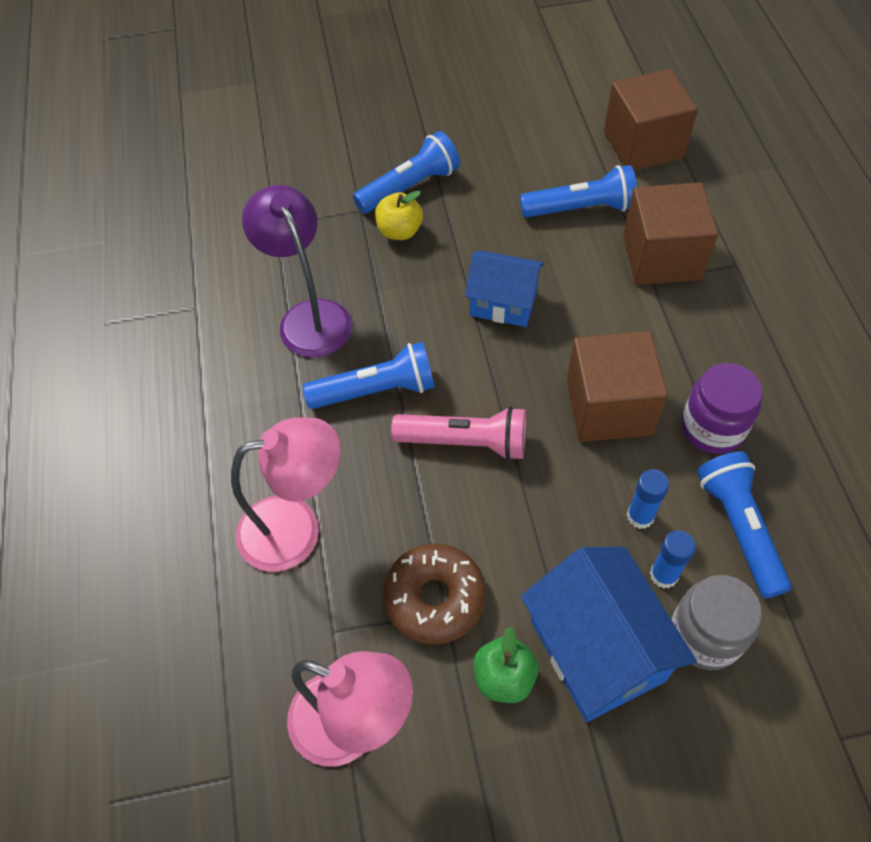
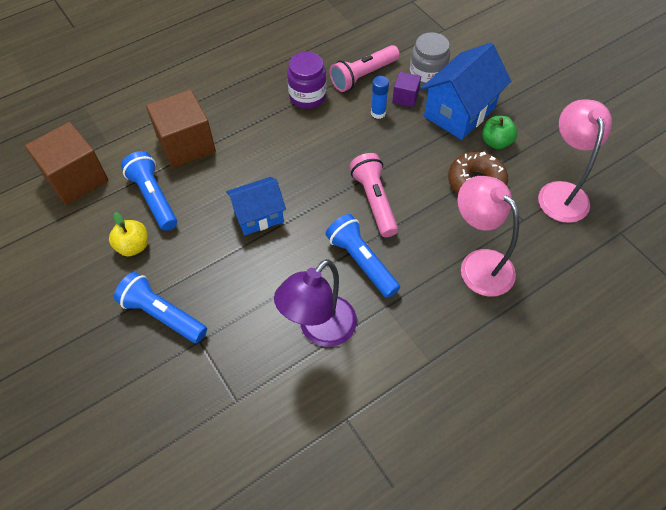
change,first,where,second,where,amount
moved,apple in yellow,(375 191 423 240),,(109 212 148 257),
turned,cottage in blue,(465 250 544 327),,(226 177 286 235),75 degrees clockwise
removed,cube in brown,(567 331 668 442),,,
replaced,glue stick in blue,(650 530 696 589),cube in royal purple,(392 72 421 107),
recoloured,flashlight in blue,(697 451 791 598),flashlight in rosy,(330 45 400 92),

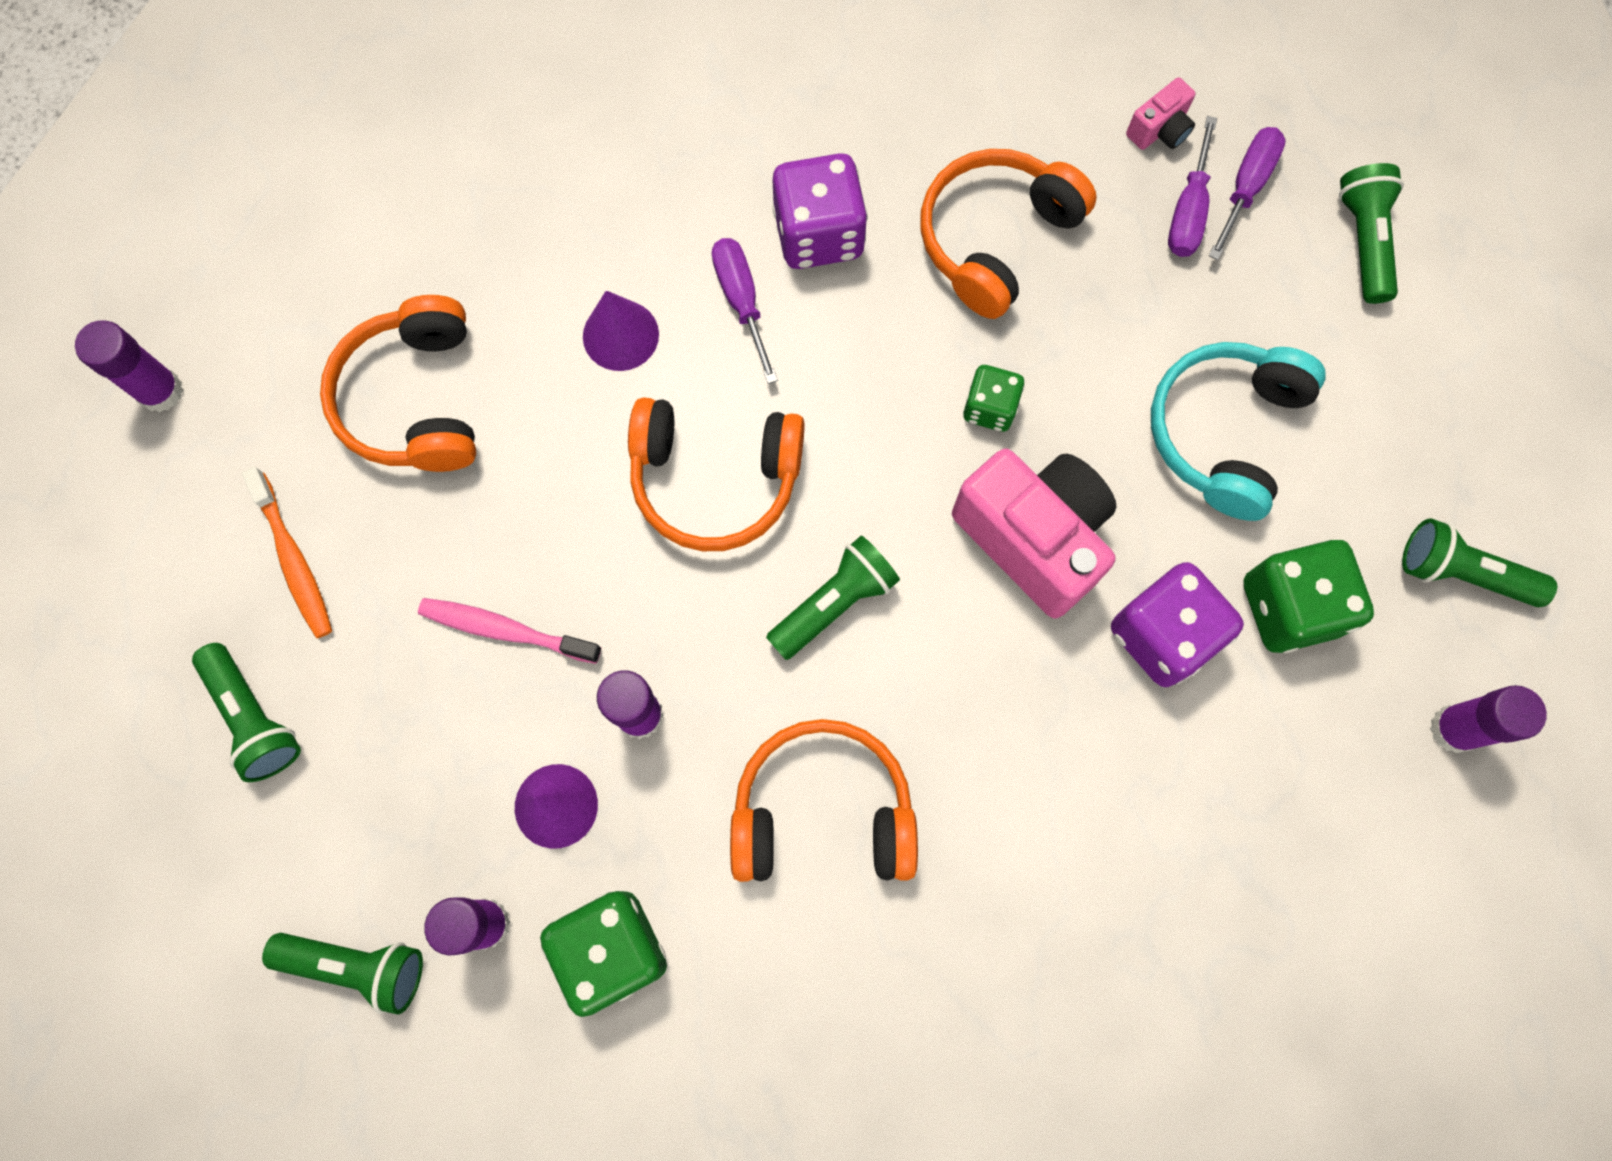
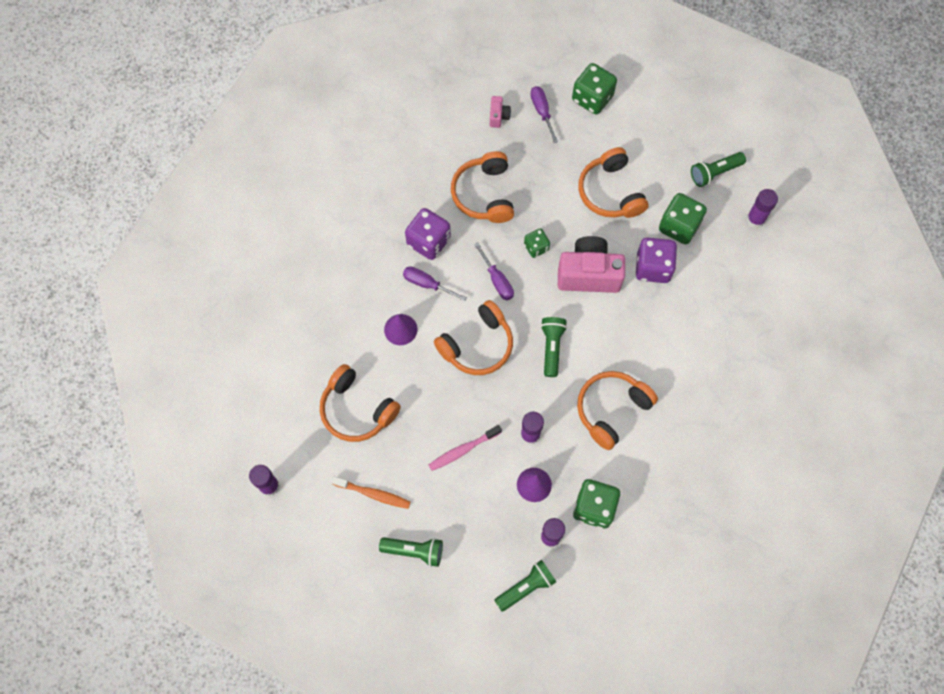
change,first,where,second,where,amount
recoloured,headset in teal,(1151 342 1326 521),headset in orange-coloured,(578 147 649 218),
moved,screwdriver in royal purple,(1168 116 1217 257),,(474 242 514 300),
replaced,flashlight in green,(1339 163 1404 304),dice in green,(572 63 617 114),

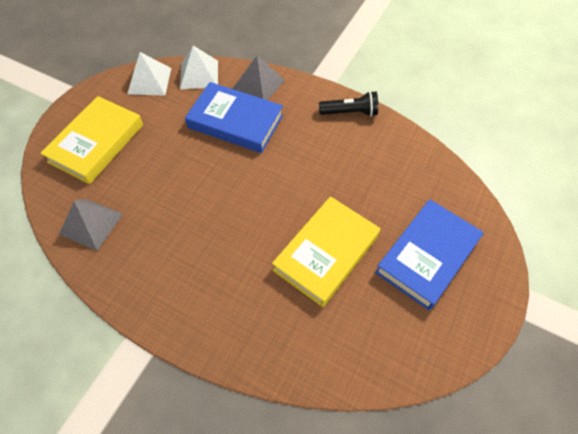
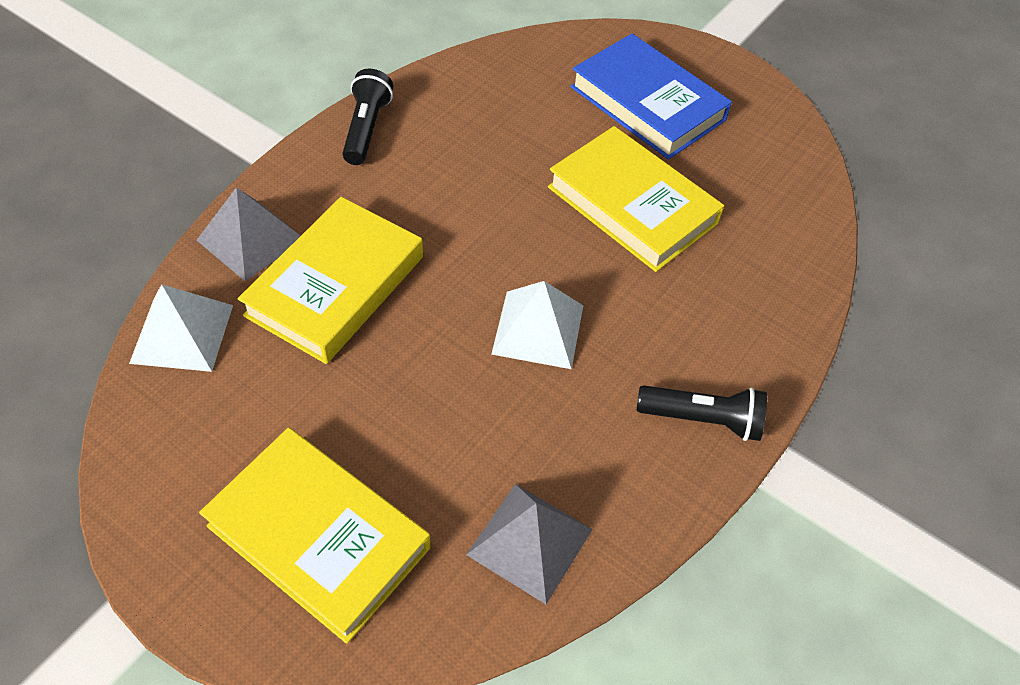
change,first,where,second,where,amount
moved,solid pyramid in pure white,(127 52 171 96),,(491 281 583 369),
recoloured,book in blue,(185 82 283 153),book in yellow,(238 197 423 364),
added,,,flashlight in ebony,(637 385 767 441),

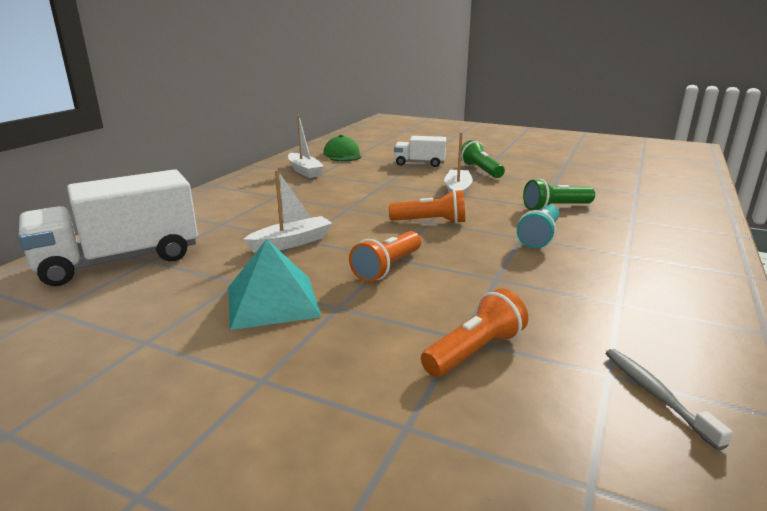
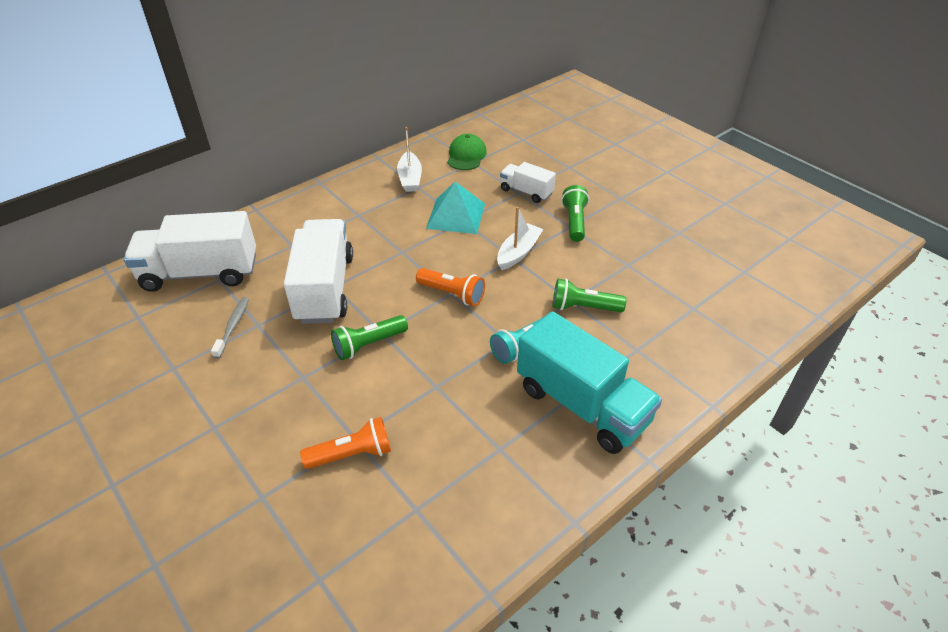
change,first,where,second,where,amount
moved,solid pyramid in teal,(228 239 322 330),,(426 182 485 234),
replaced,sailboat in pure white,(243 170 333 253),toy truck in pure white,(284 219 353 324),
recoloured,flashlight in orange-coloured,(349 231 421 282),flashlight in green,(331 315 408 360),
moved,dental brush in gray,(606 349 733 450),,(211 297 249 358),
added,,,toy truck in teal,(517 311 662 454),

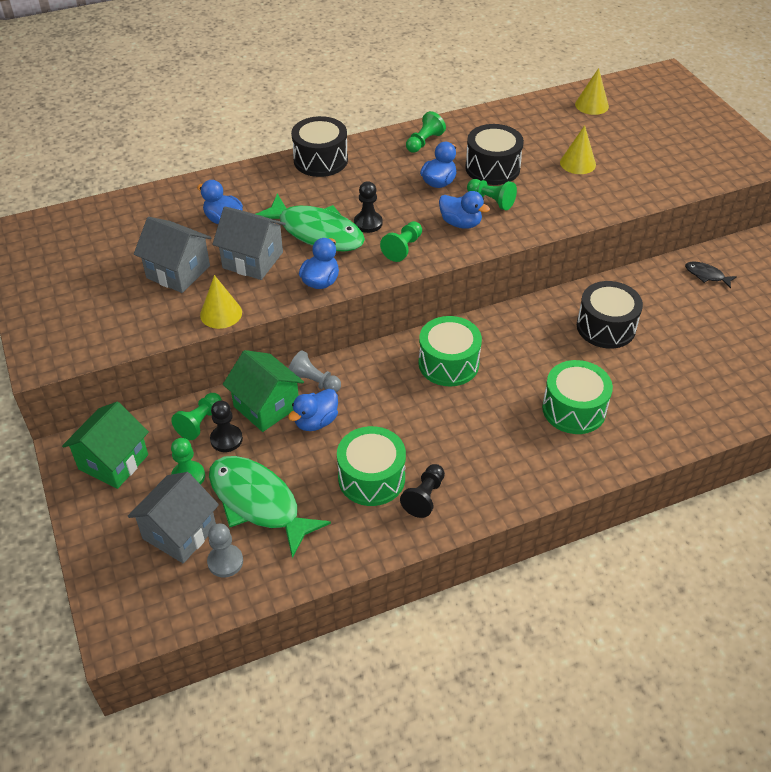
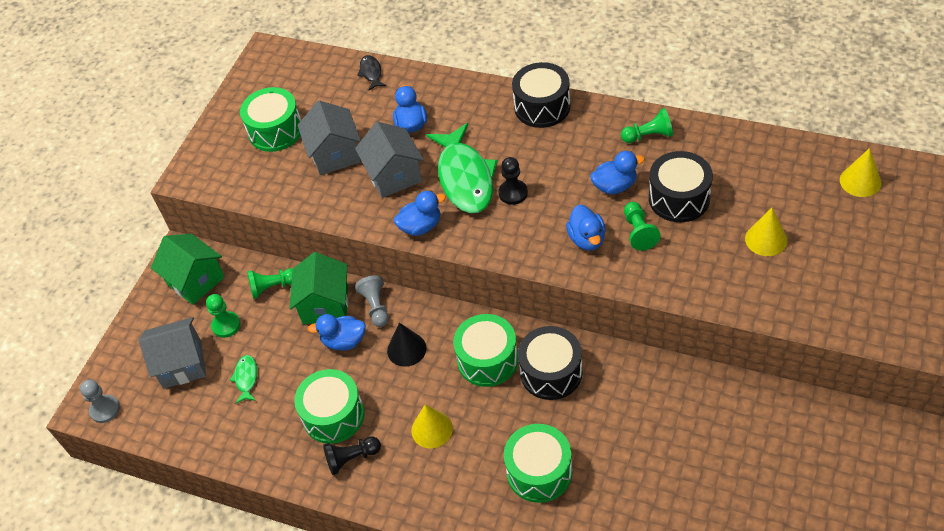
change,first,where,second,where,amount
turned,cottage in green,(62 402 149 489),,(151 234 225 305),60 degrees clockwise
moved,solid cone in yellow,(200 275 242 329),,(411 404 453 448),
moved,game pawn in gray,(207 523 243 577),,(80 380 120 423),
resized,toy fish in green,(209 456 331 558),,(229 355 257 404),x0.44
removed,game pawn in ebony,(210 400 243 452),,,
removed,game pawn in green,(380 221 422 262),,,
moved,snare drum in ebony,(577 281 643 349),,(518 326 583 400),
moved,toy fish in ebony,(685 262 737 288),,(357 55 386 91),
added,,,snare drum in green,(240 87 301 152),
added,,,solid cone in ebony,(387 323 426 367),

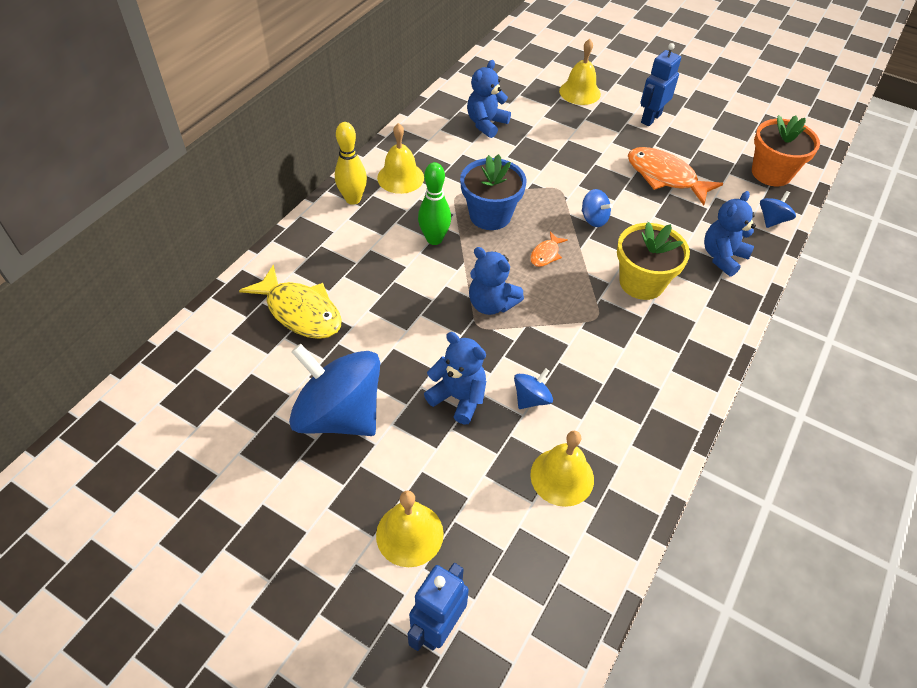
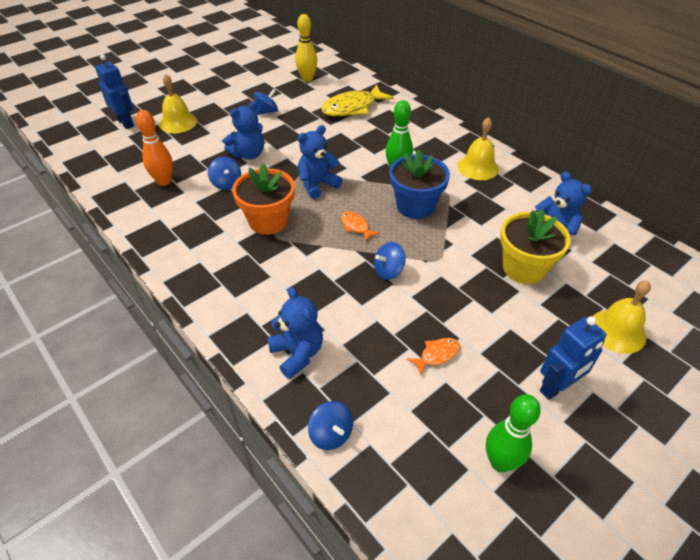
change,first,where,second,where,amount
resized,spinning top in blue,(289 344 380 436),,(254 89 278 115),x0.43
moved,bowling pin in yellow,(335 122 367 205),,(295 14 318 82),
replaced,hand bell in yellow,(530 431 594 507),bowling pin in orange-coloured,(136 110 173 186),
moved,flower pot in yellow,(617 222 690 300),,(500 209 571 284),
resized,toy fish in orange-coloured,(628 147 723 205),,(407 338 460 375),x0.48
turned,toy robot in blue,(640 43 681 126),,(540 316 607 400),90 degrees clockwise
moved,flower pot in orange-coloured,(752 115 820 186),,(232 163 295 235),
added,,,bowling pin in green,(486 394 541 472),

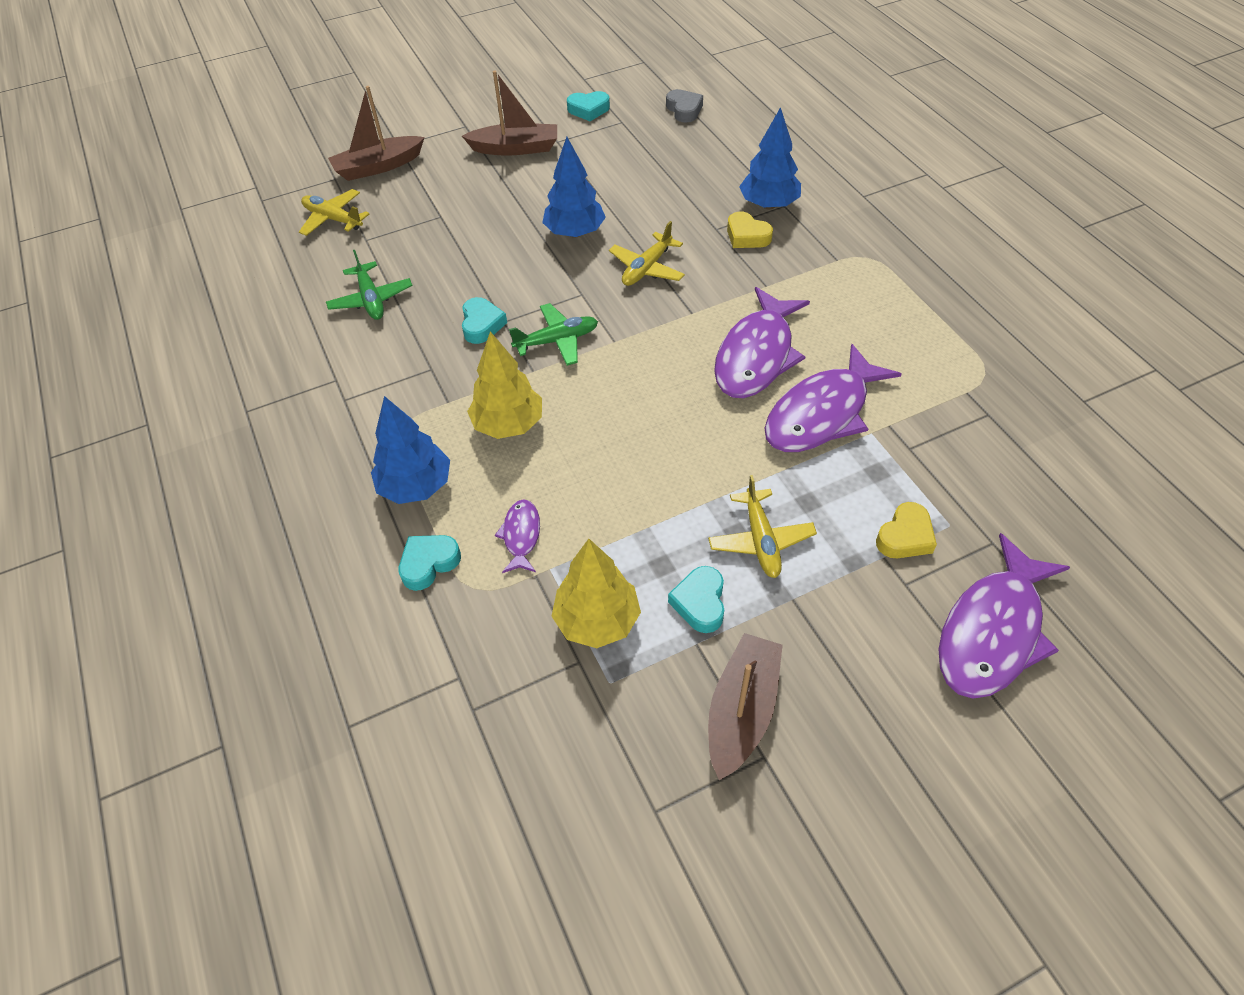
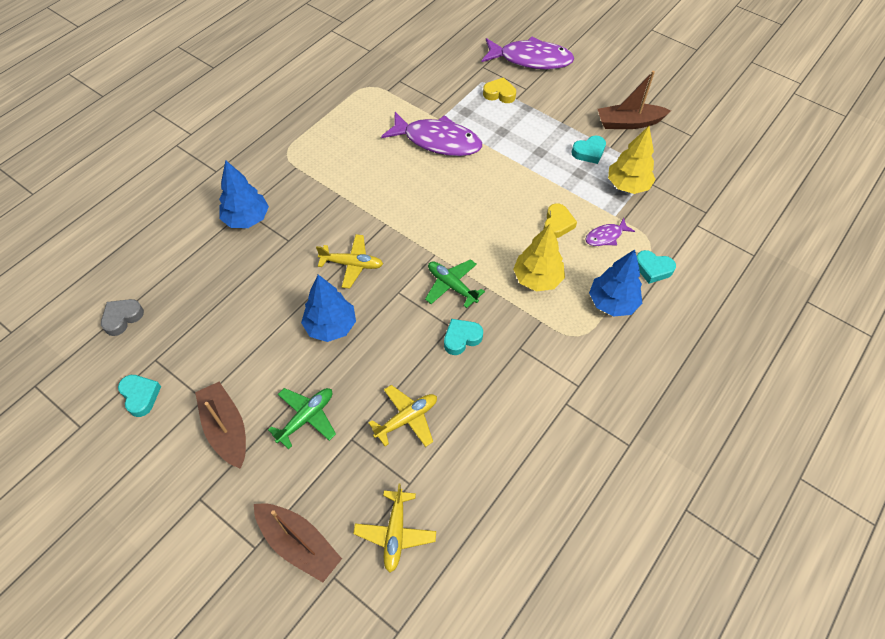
change,first,where,second,where,amount
moved,aeroplane in green,(326 250 413 320),,(268 388 336 449),
moved,aeroplane in yellow,(708 475 817 578),,(369 385 437 447),
removed,toy fish in royal purple,(714 287 810 398),,,
moved,heart shape in yellow,(727 211 773 248),,(544 203 577 238),

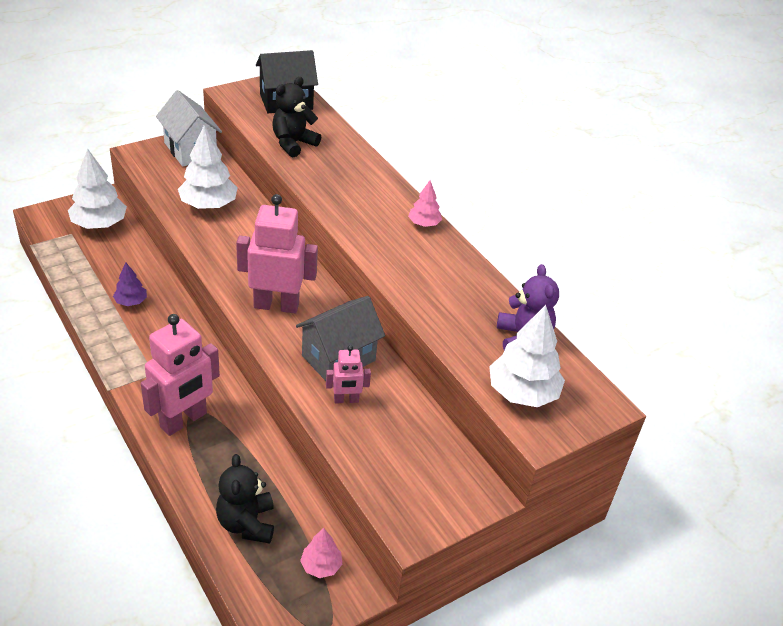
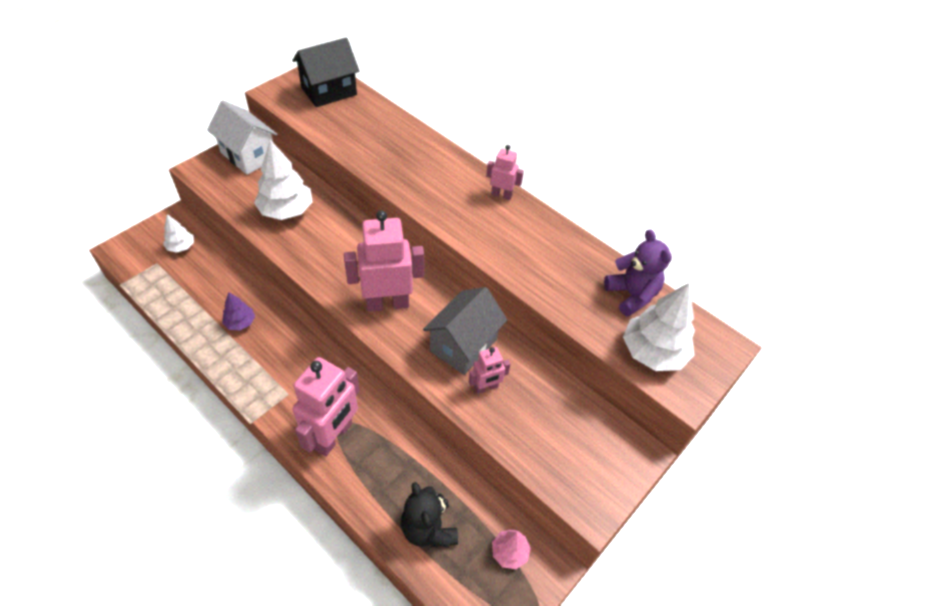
change,first,where,second,where,amount
resized,tree in pure white,(68 149 127 229),,(163 214 194 253),x0.54
removed,teddy in ebony,(272 77 321 157),,,
replaced,tree in rosy,(408 180 442 227),toy robot in rosy,(486 145 524 200),

